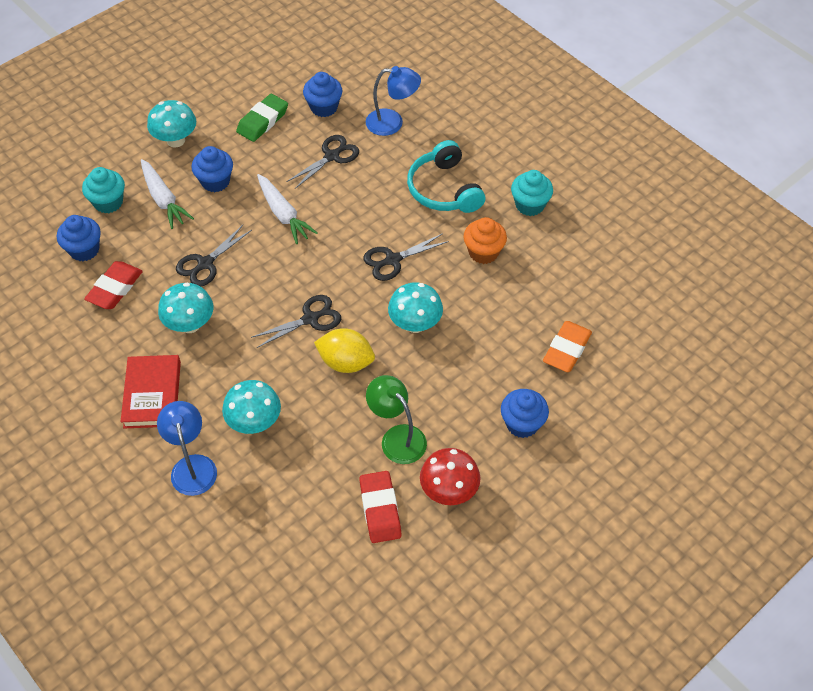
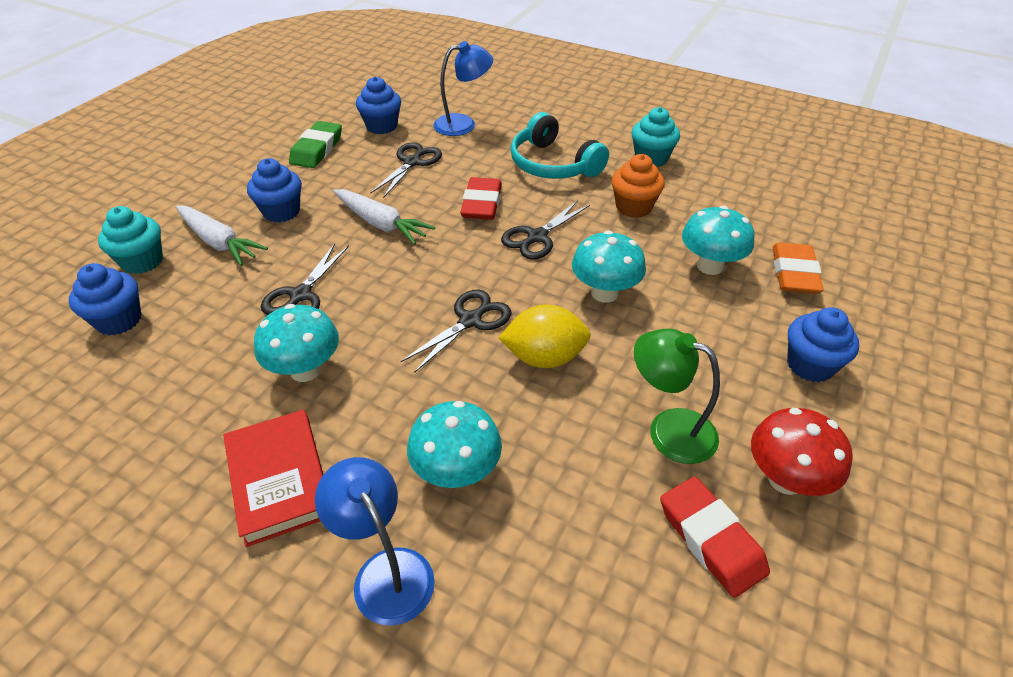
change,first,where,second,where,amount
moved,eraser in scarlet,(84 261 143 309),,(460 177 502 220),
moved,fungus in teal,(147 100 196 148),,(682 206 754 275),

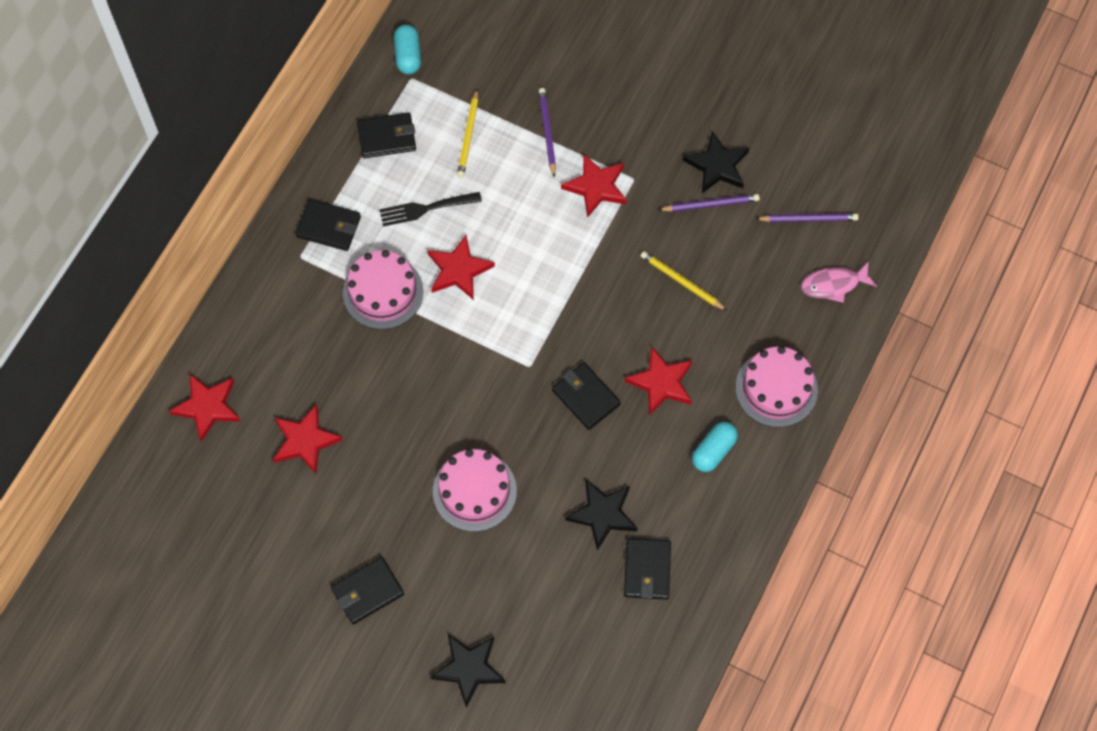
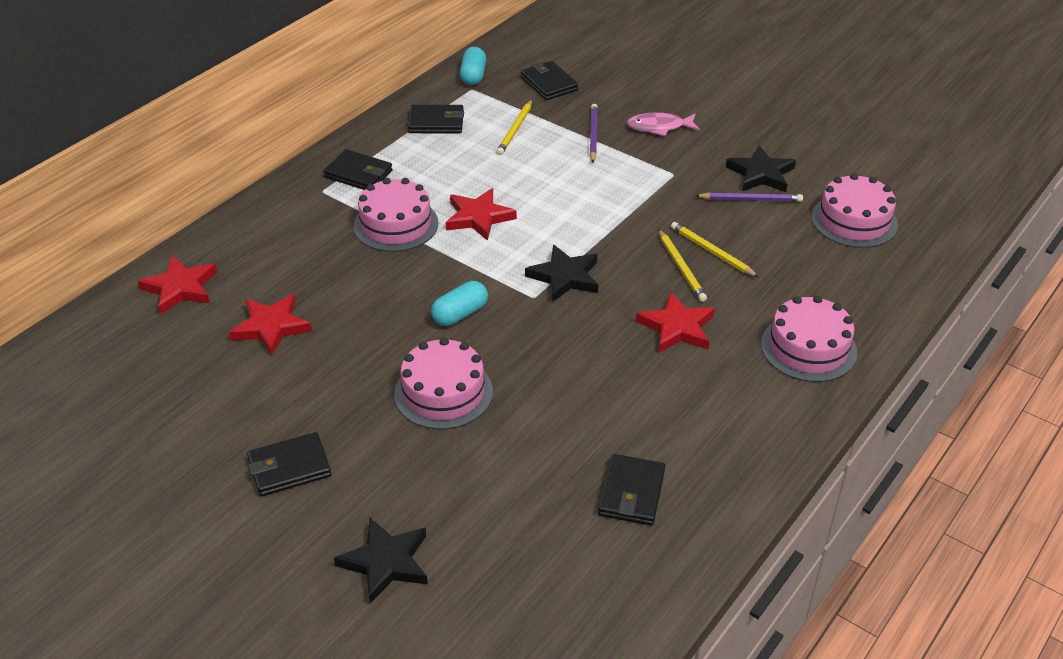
change,first,where,second,where,amount
removed,fork in ebony,(379 192 482 227),,,
moved,billfold in ebony,(552 362 621 430),,(521 61 578 100),
removed,five-pointed star in scarlet,(561 154 627 218),,,
moved,five-pointed star in ebony,(565 480 638 551),,(525 244 598 302),
moved,pill shape in teal,(692 422 738 472),,(431 281 488 326),
replaced,wooden pencil in royal purple,(756 213 859 222),layer cake in rosy,(812 173 898 248),
moved,toy fish in rosy,(801 261 877 303),,(627 112 700 136),
added,,,wooden pencil in yellow,(659 229 707 302),

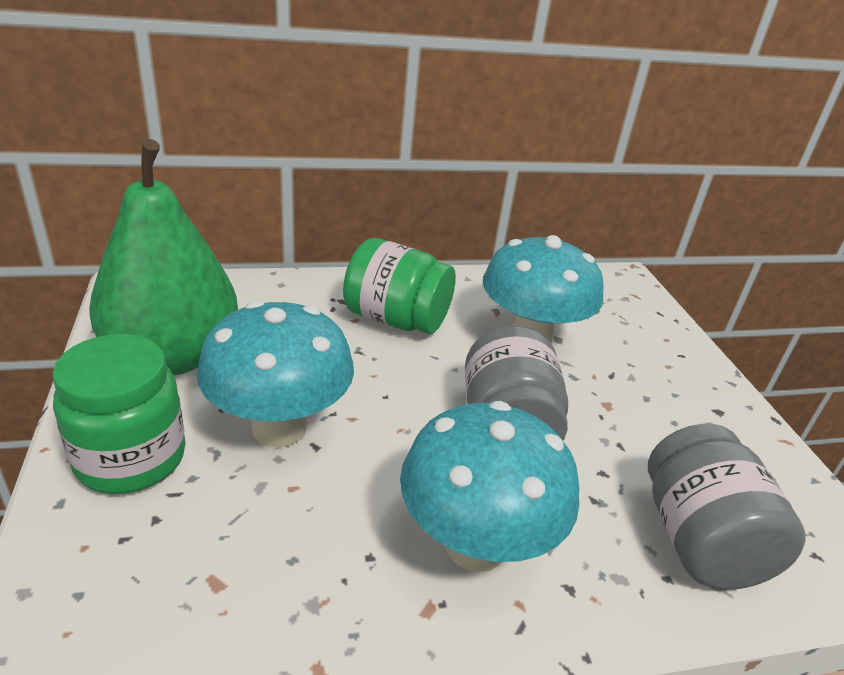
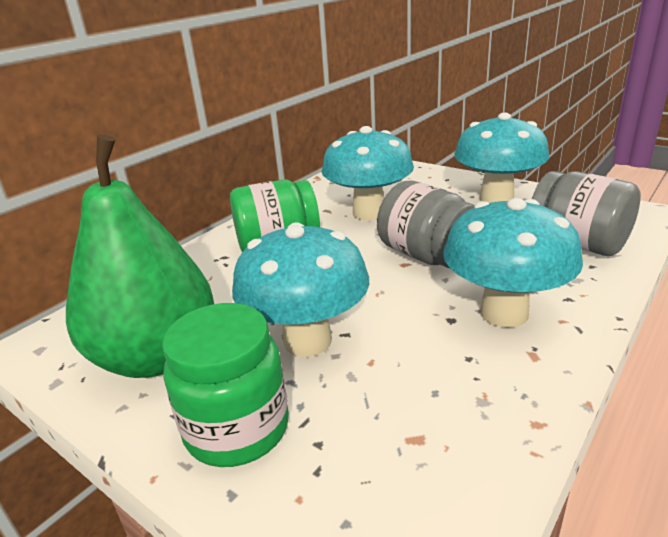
change,first,where,second,where,amount
added,,,fungus in teal,(454 113 549 203),

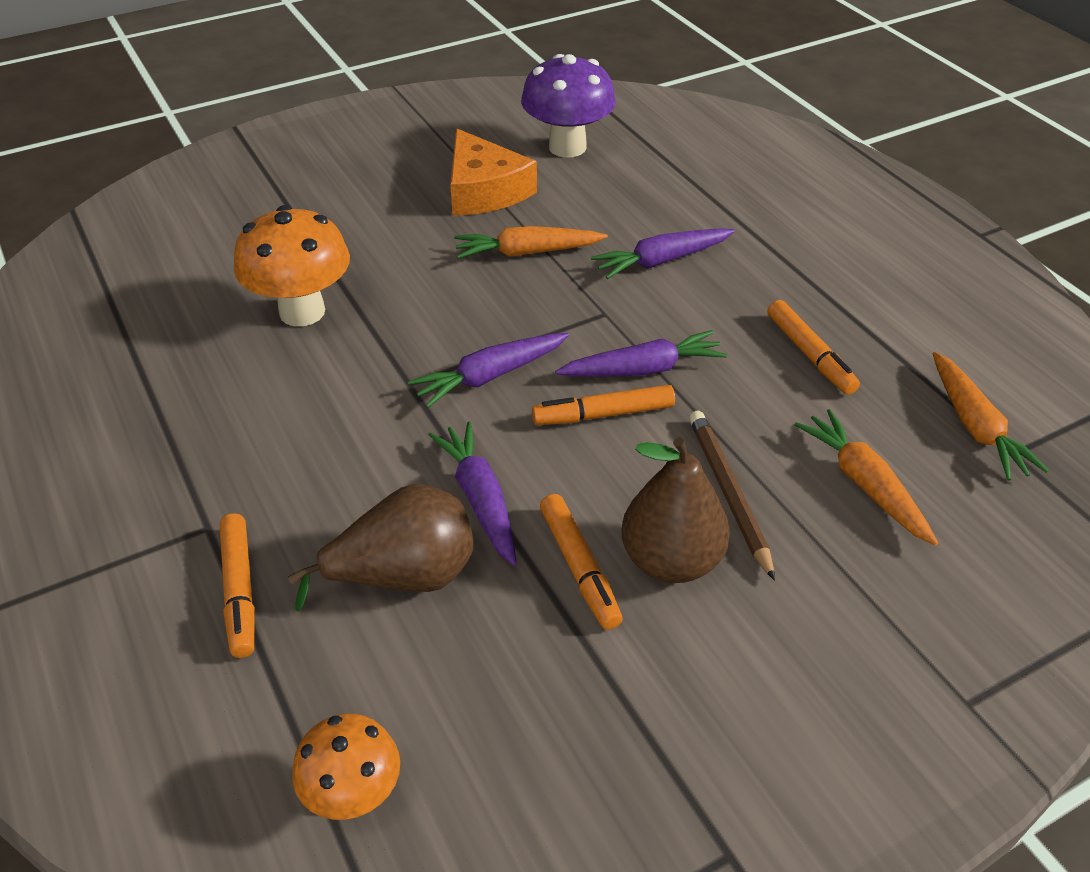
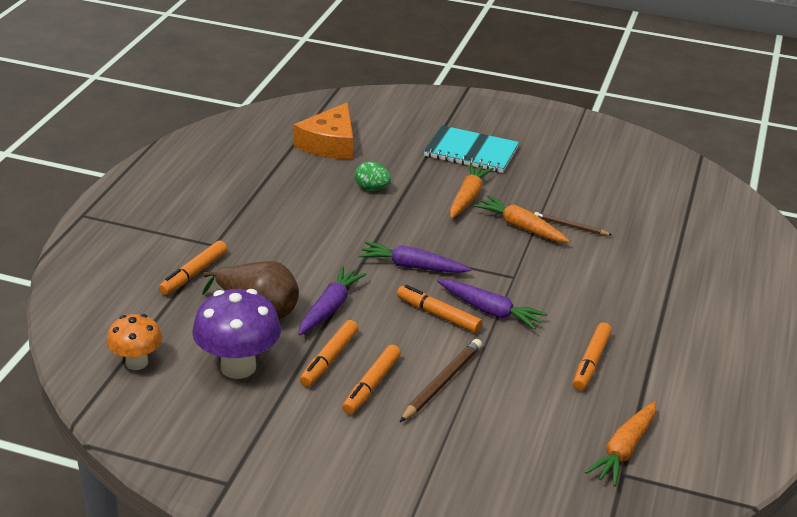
change,first,where,second,where,amount
replaced,fungus in orange-coloured,(234 205 350 326),egg in green,(355 162 391 190),
moved,cheese wedge in orange-coloured,(450 129 537 216),,(294 102 353 159),
moved,fungus in royal purple,(521 54 616 158),,(192 289 281 379),
removed,root vegetable in royal purple,(591 228 735 279),,,
replaced,toy pear in brown,(622 437 730 583),marker in orange-coloured,(342 345 401 415),
moved,root vegetable in orange-coloured,(795 409 938 545),,(450 163 494 219),
added,,,notepad in teal,(424 125 519 173),
added,,,wooden pencil in brown,(534 212 612 235),

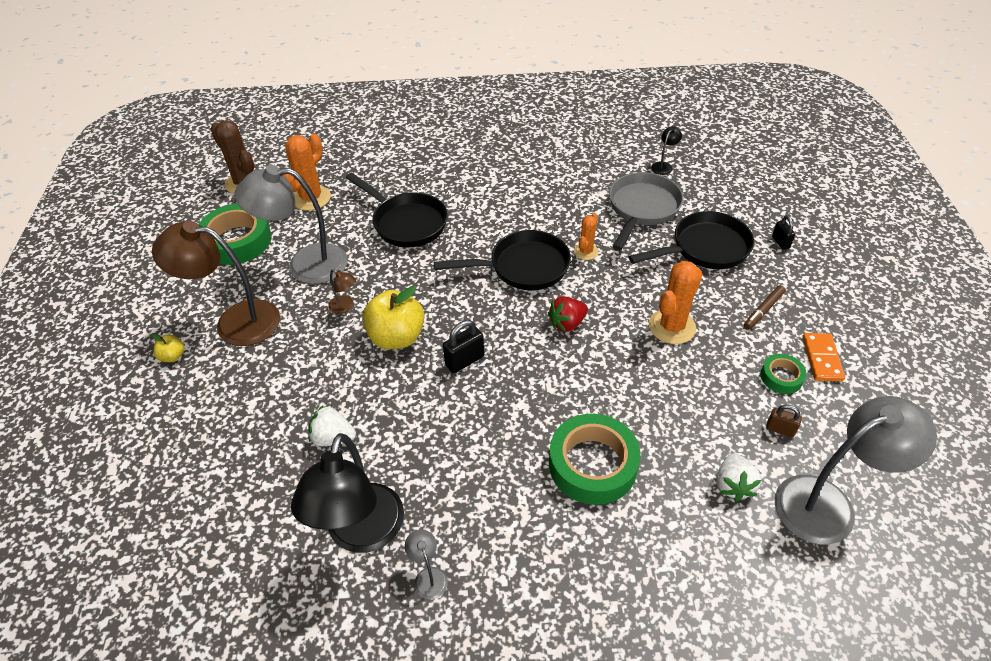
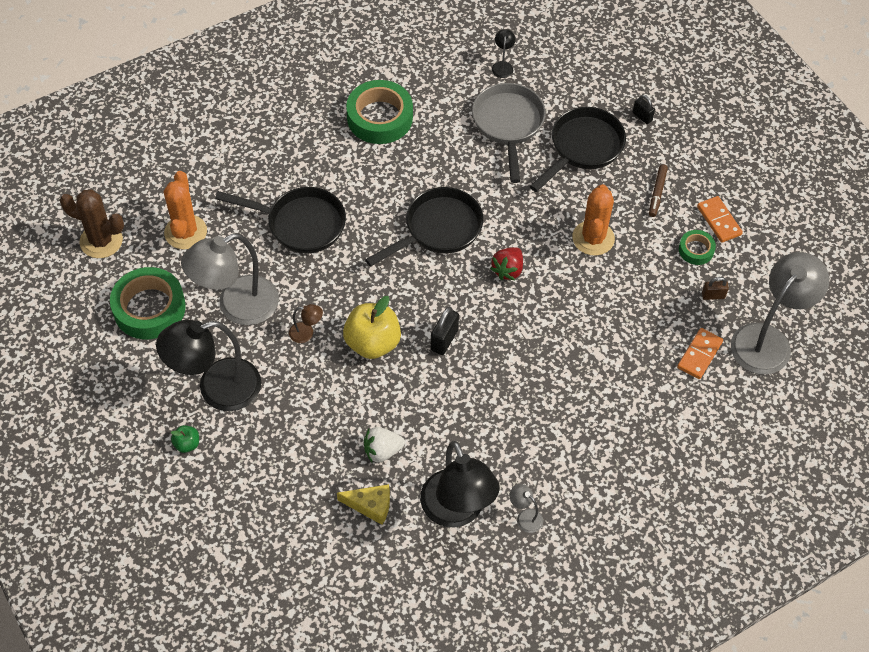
change,first,where,second,where,amount
recoloured,lamp in brown,(152 221 280 346),lamp in ebony,(156 320 261 411),
recoloured,apple in yellow,(152 334 184 362),apple in green,(171 425 199 453),
moved,roll of tape in green,(549 414 641 505),,(346 80 413 144),
removed,cactus in orange-coloured,(574 213 599 260),,,
replaced,strawberry in pure white,(717 453 761 501),domino piece in orange-coloured,(677 328 723 379),
added,,,cheese wedge in yellow,(337 484 390 525),

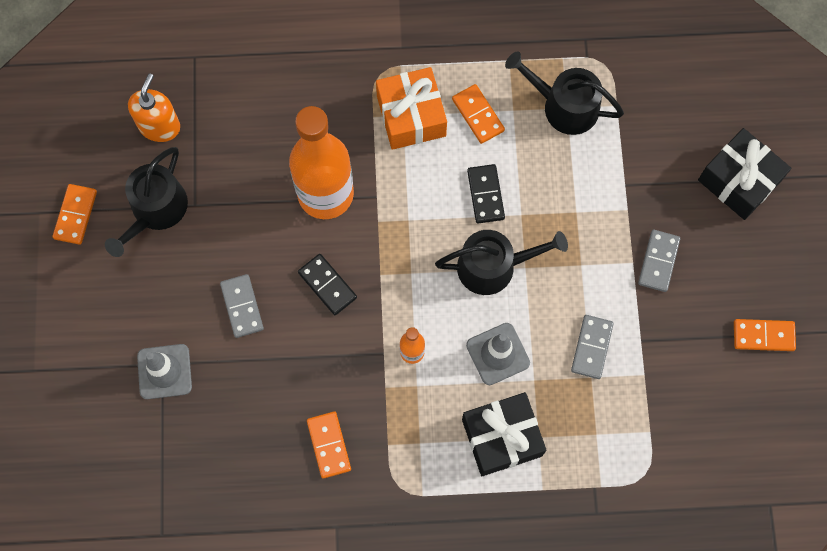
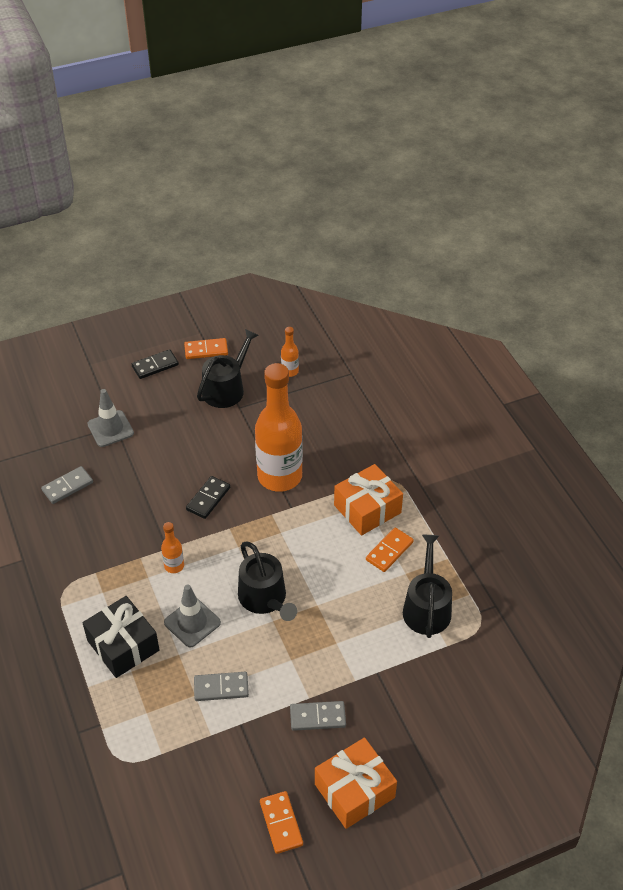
change,first,where,second,where,amount
turned,sprinkling can in ebony,(105 147 188 257),,(197 329 259 408),120 degrees clockwise
replaced,soap pump in orange-coloured,(128 73 180 142),flask in orange-coloured,(281 327 299 377),
moved,domino piece in gray,(220 274 264 338),,(41 466 93 504),
removed,domino piece in orange-coloured,(307 411 351 479),,,
moved,domino piece in ebony,(467 164 505 224),,(132 349 179 379),
removed,present in ebony,(698 128 791 220),,,
added,,,present in orange-coloured,(315 738 397 829),

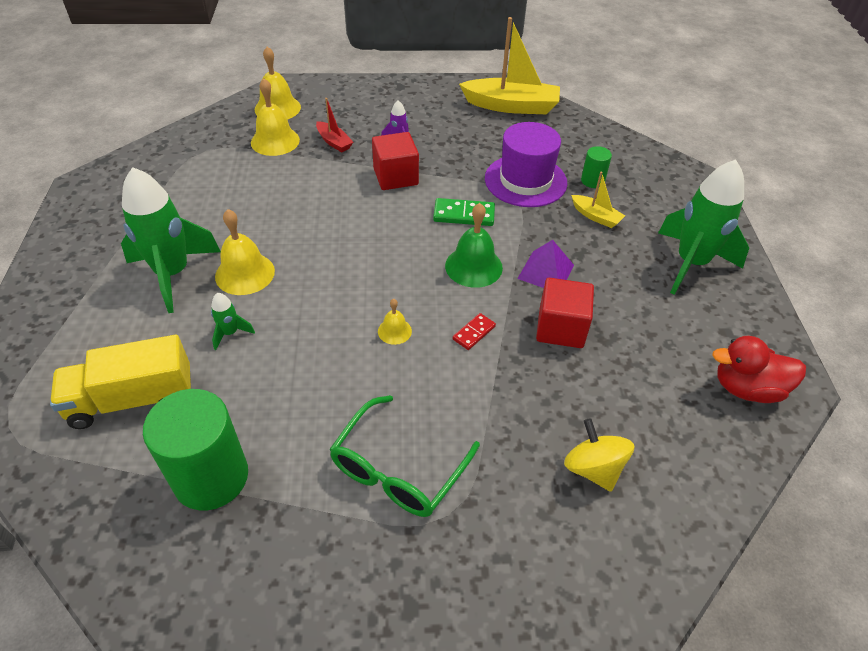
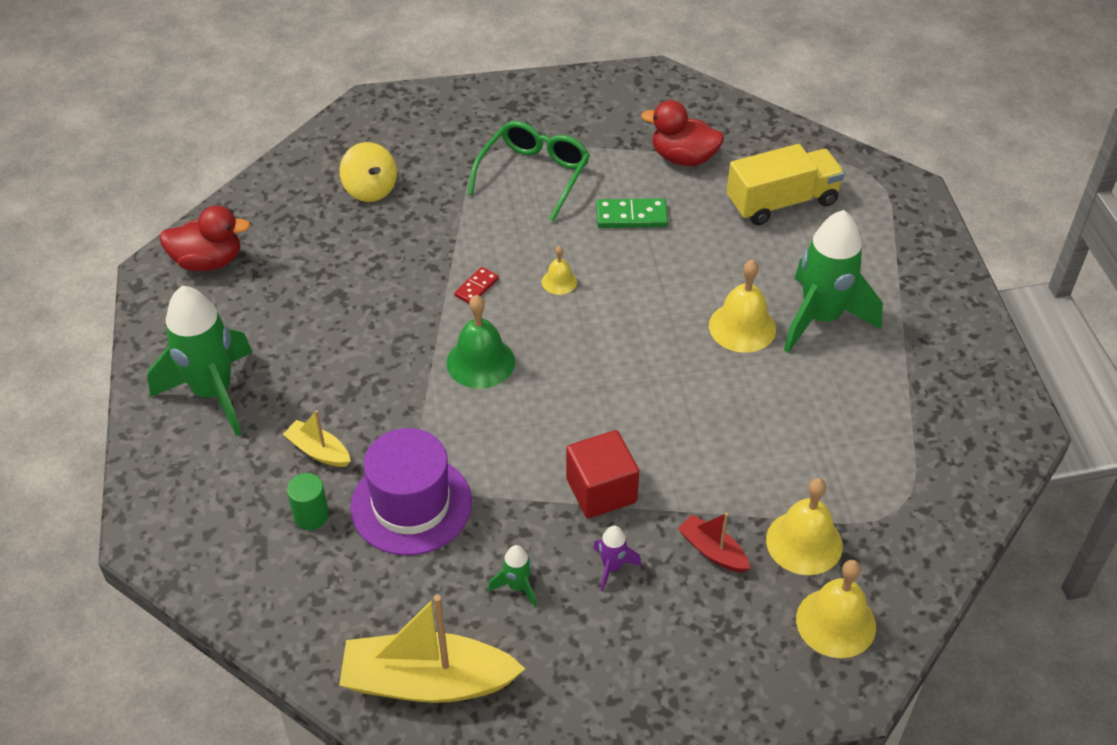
change,first,where,second,where,amount
replaced,solid cylinder in green,(143 389 248 510),rubber duck in scarlet,(641 100 724 166),
moved,spaceship in green,(211 293 255 350),,(488 545 537 607),
moved,domino piece in green,(433 198 495 226),,(596 198 668 228),
removed,solid pyramid in royal purple,(517 240 574 288),,,
removed,cube in scarlet,(536 278 594 348),,,

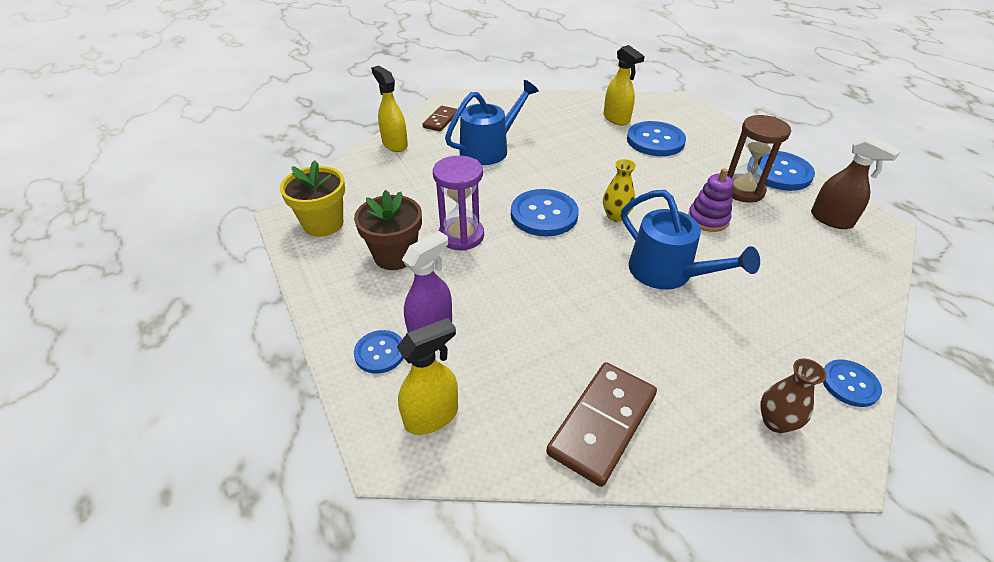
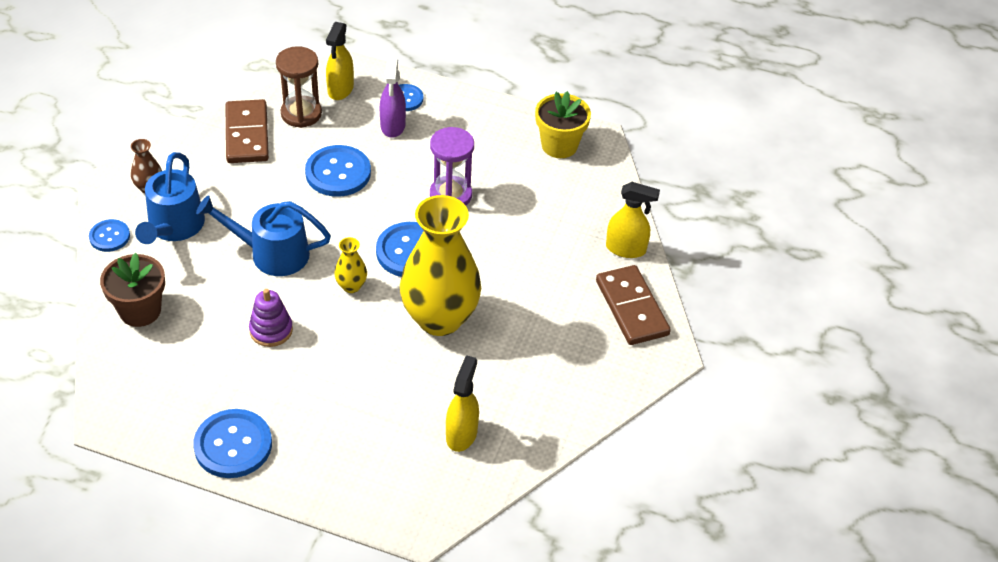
change,first,where,second,where,amount
moved,flower pot in brown,(354 190 422 270),,(100 253 165 327),
resized,domino piece in brown,(423 106 457 131),,(596 265 671 345),x1.68
moved,sprinkling can in blue,(445 80 539 165),,(135 152 205 244),
turned,spray cleaner in yellow,(603 45 645 125),,(446 355 479 452),90 degrees clockwise
moved,sewing button in blue,(627 121 686 156),,(305 145 371 197),
moved,hourglass in brown,(727 115 791 202),,(276 46 322 128),
removed,spray cleaner in brown,(811 136 901 229),,,
added,,,tall vase in yellow,(400 195 481 336),

